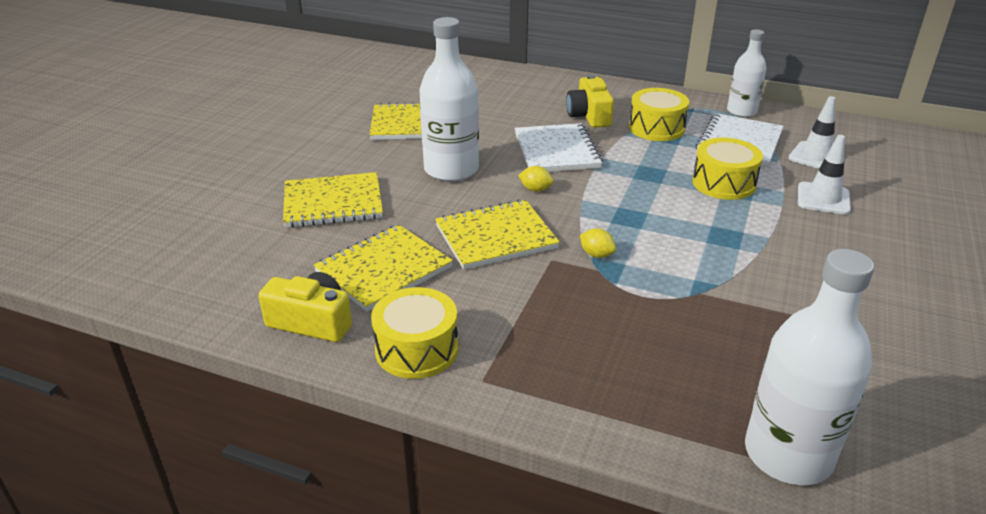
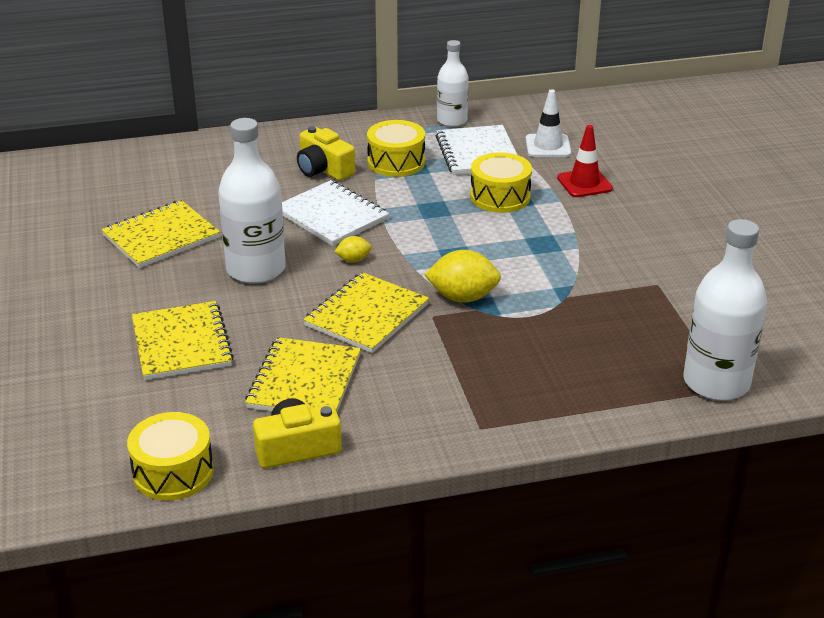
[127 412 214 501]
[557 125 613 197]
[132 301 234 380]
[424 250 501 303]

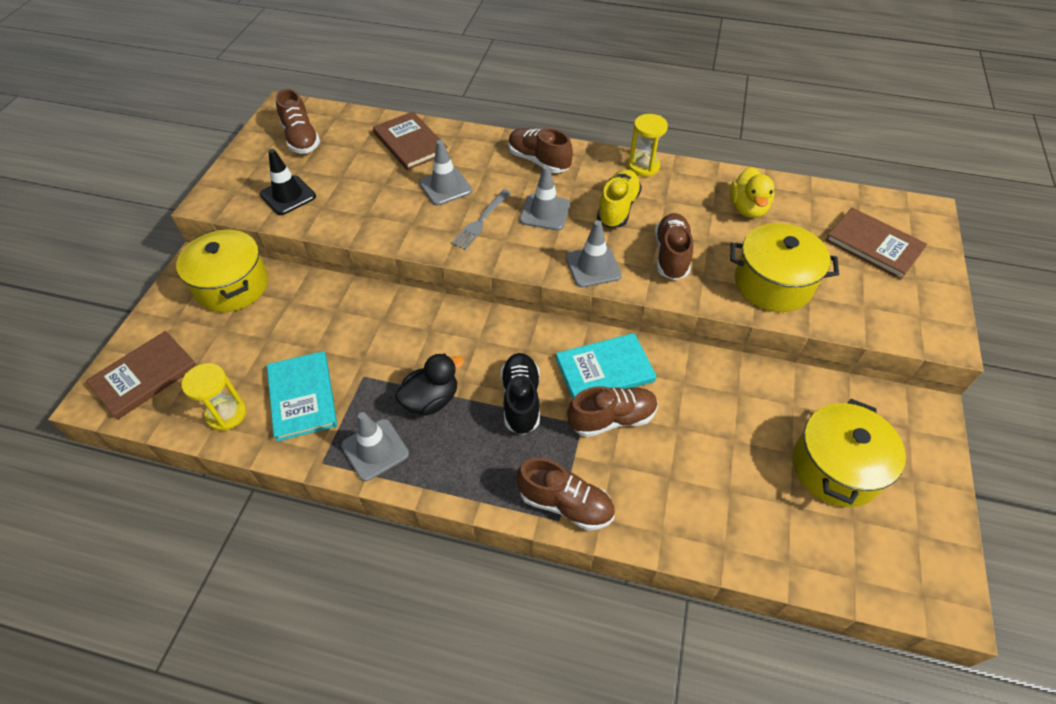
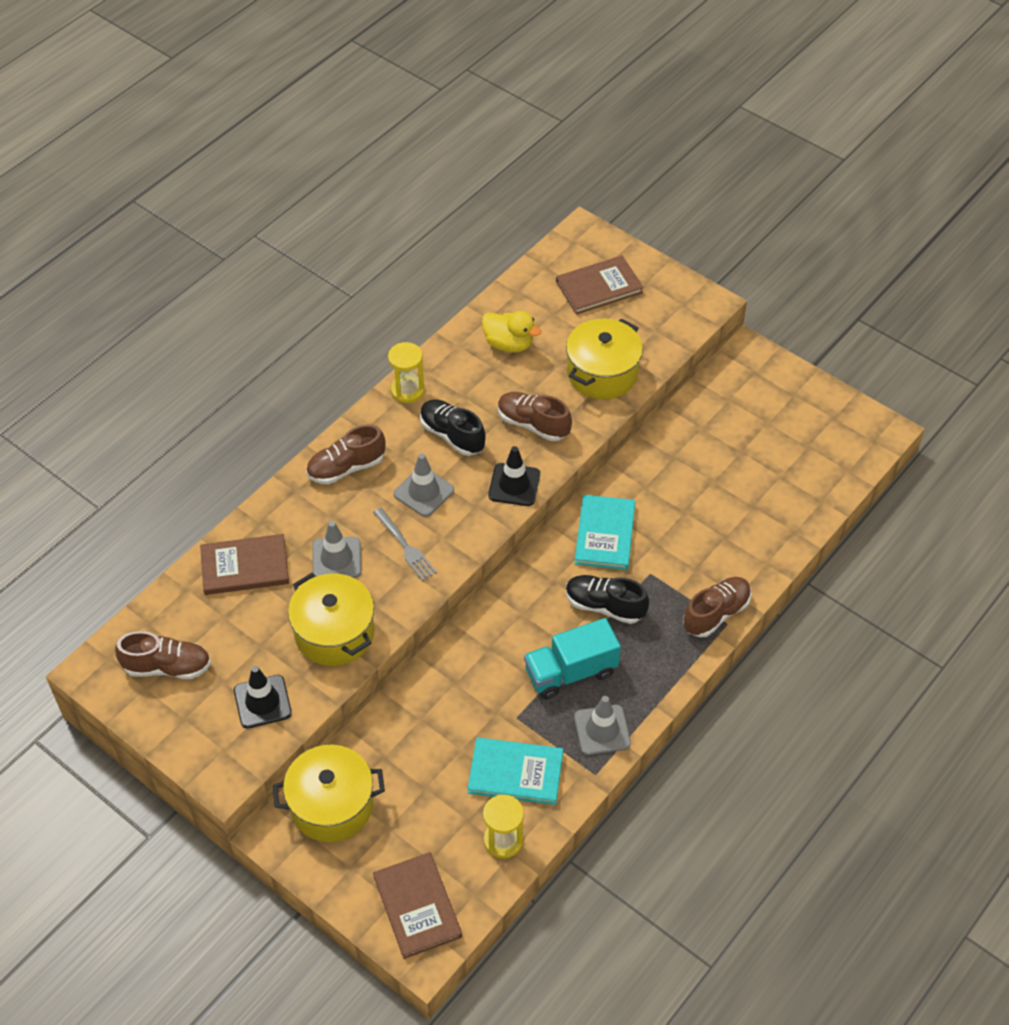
[567 386 658 437] (first image)
[288 573 374 666]
[524 618 621 699]
[488 446 540 506]
[420 399 486 456]

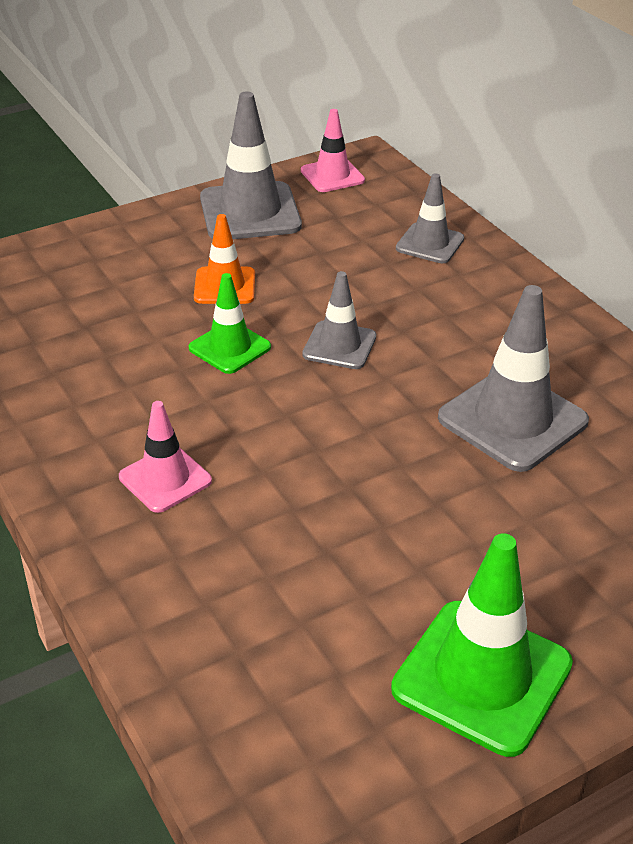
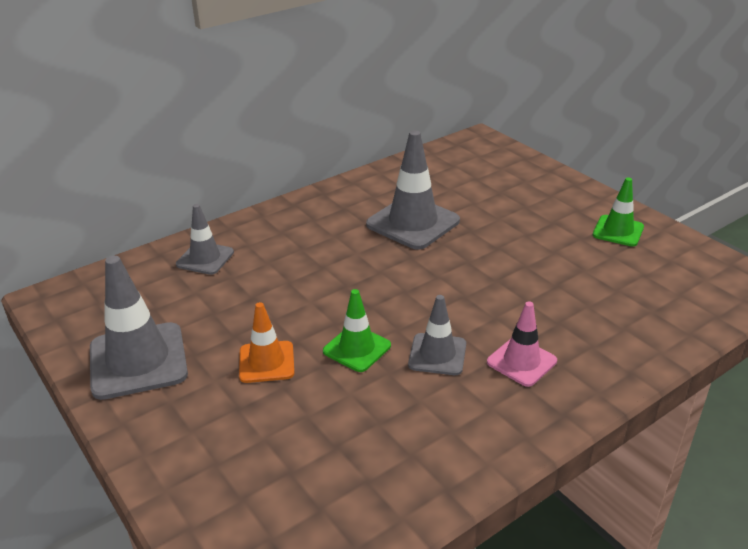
[301 109 365 192] (first image)
[408 295 466 375]
[593 178 644 246]

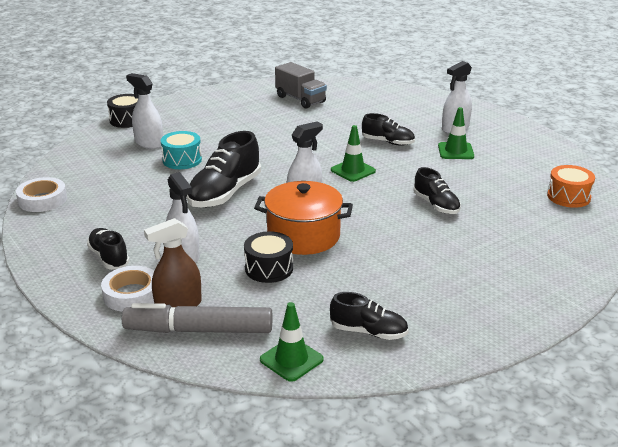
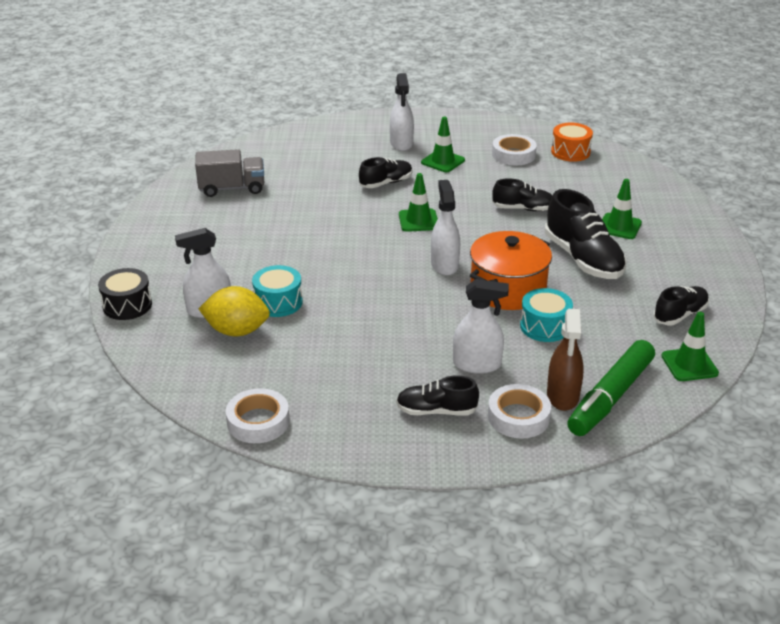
[198 286 270 336]
[492 134 537 165]
[602 179 642 239]
[545 189 627 279]
[567 340 655 436]
[520 288 573 342]

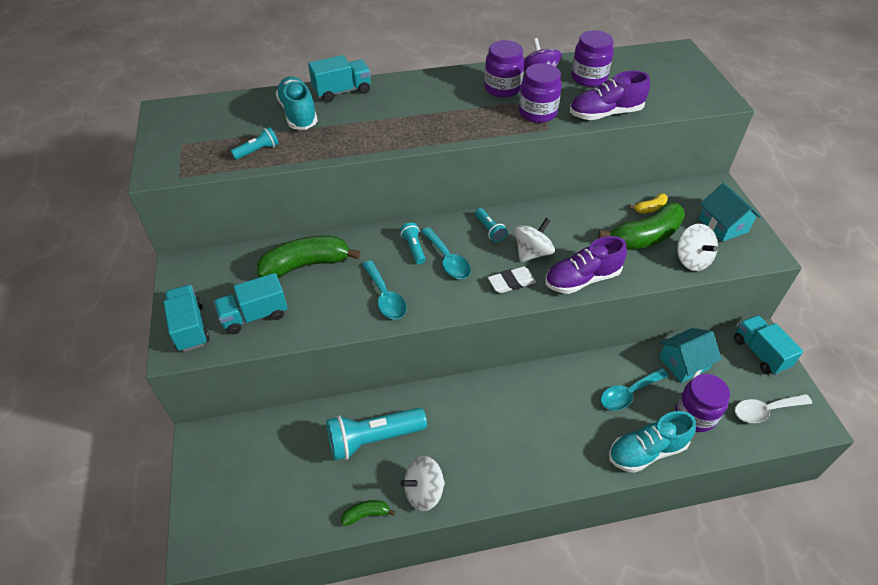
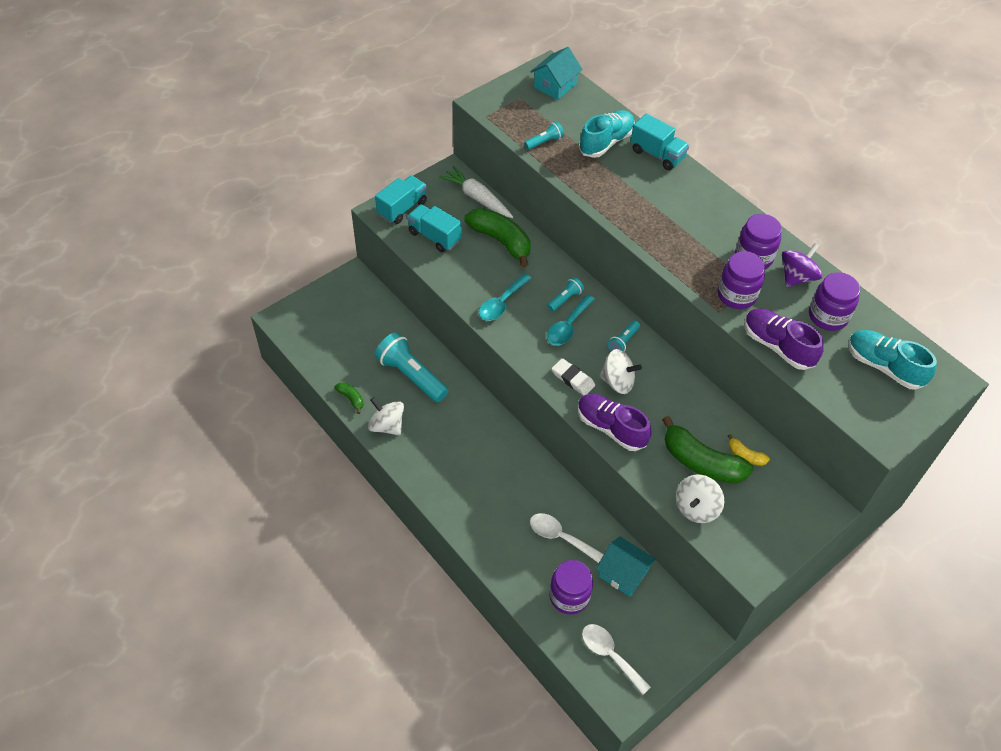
[734 315 803 375] (first image)
[439 166 513 218]
[848 330 937 390]
[530 47 583 100]
[530 513 604 563]
[524 122 564 150]

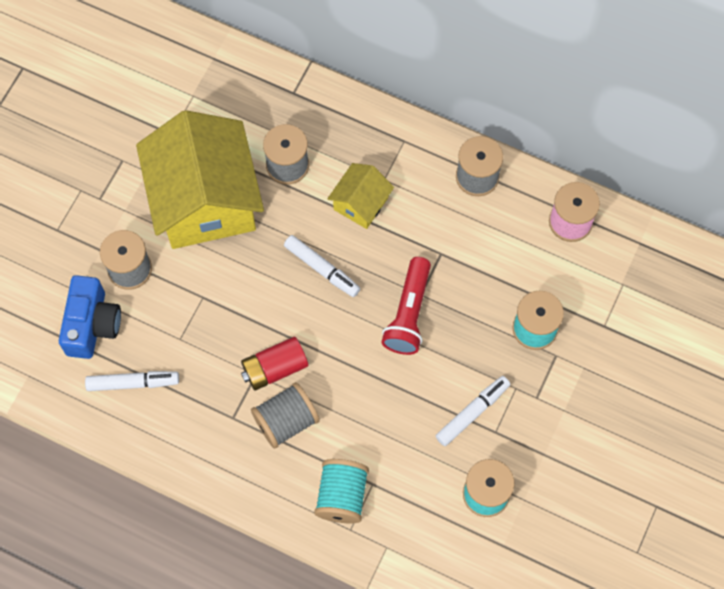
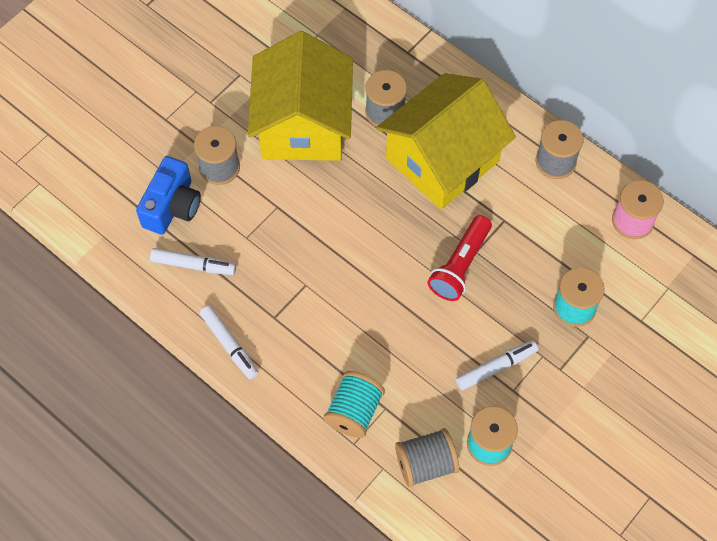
[241 337 308 391] (first image)
[395 428 459 487]
[200 305 259 379]
[376 73 516 209]

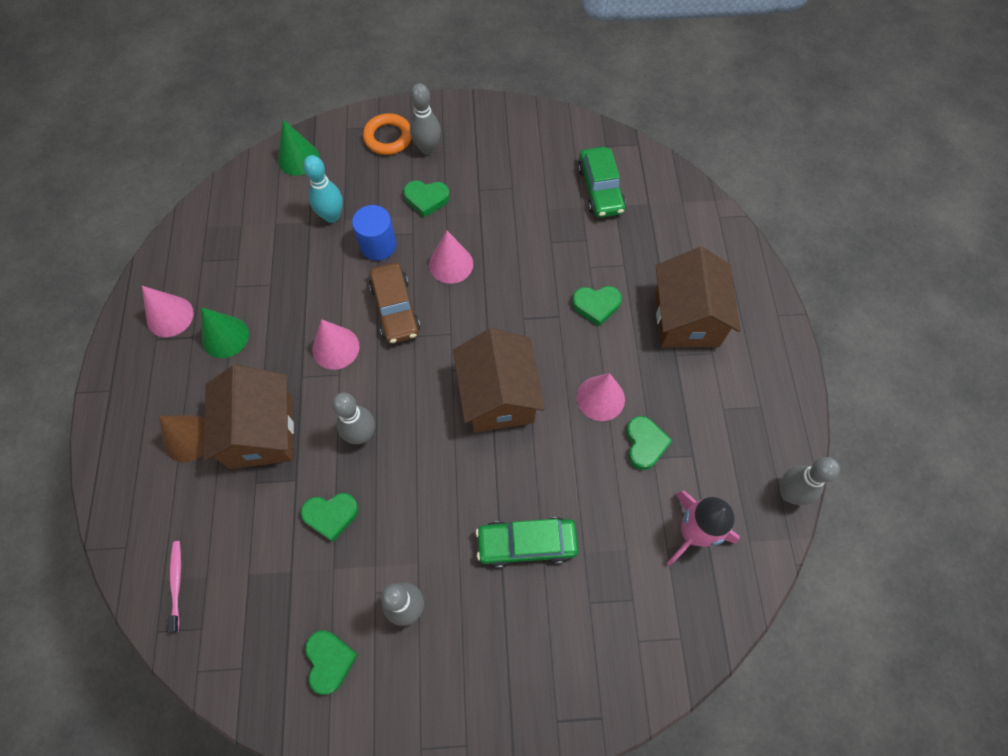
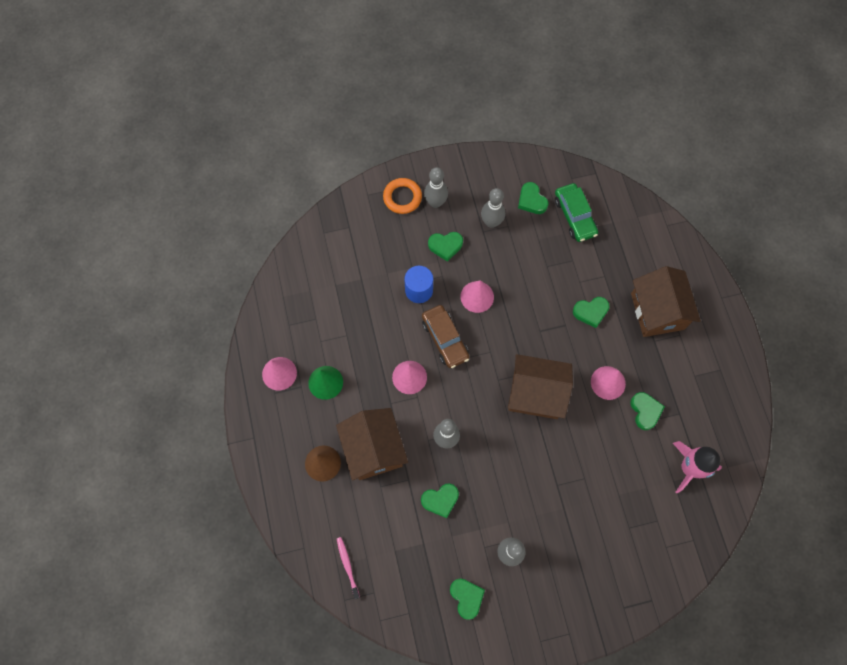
[278 119 320 176] (first image)
[303 155 343 223] (first image)
[476 517 578 568] (first image)
[518 182 548 214]
[481 188 505 228]
[508 354 573 419]

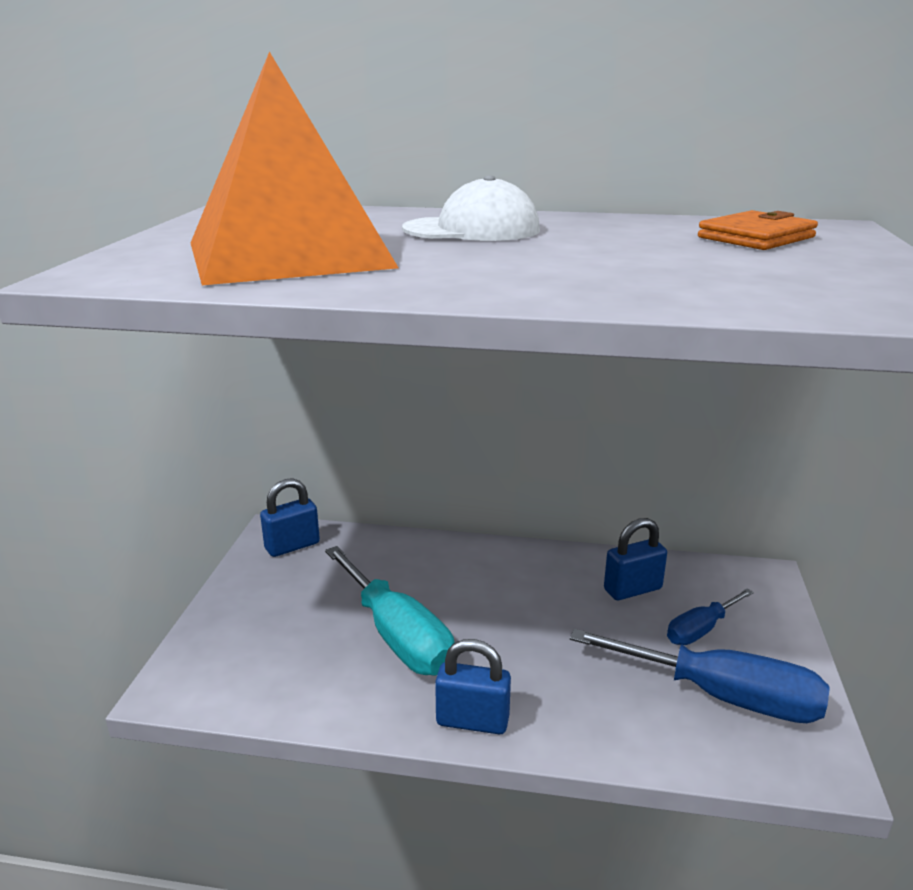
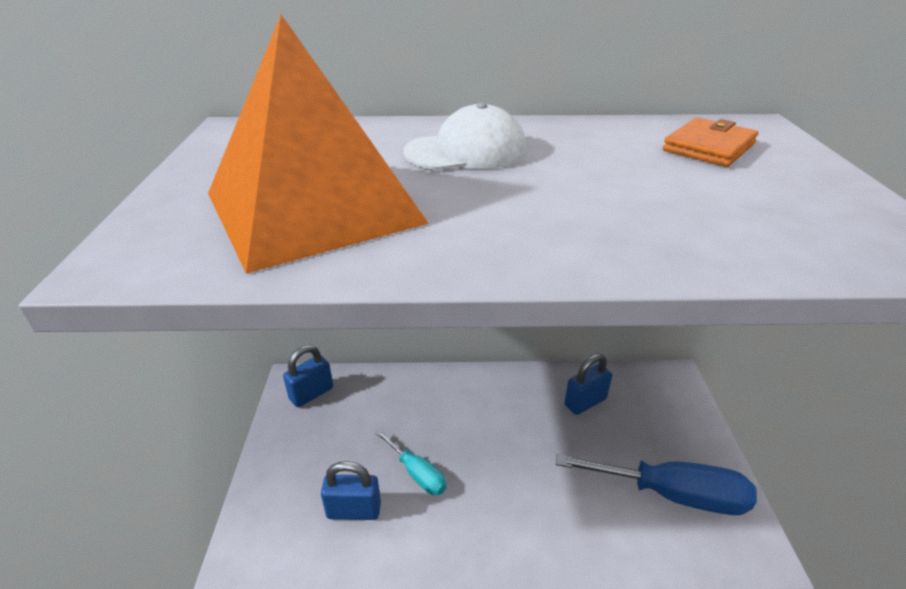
[667 589 754 645] (first image)
[321 461 381 520]
[375 429 447 495]

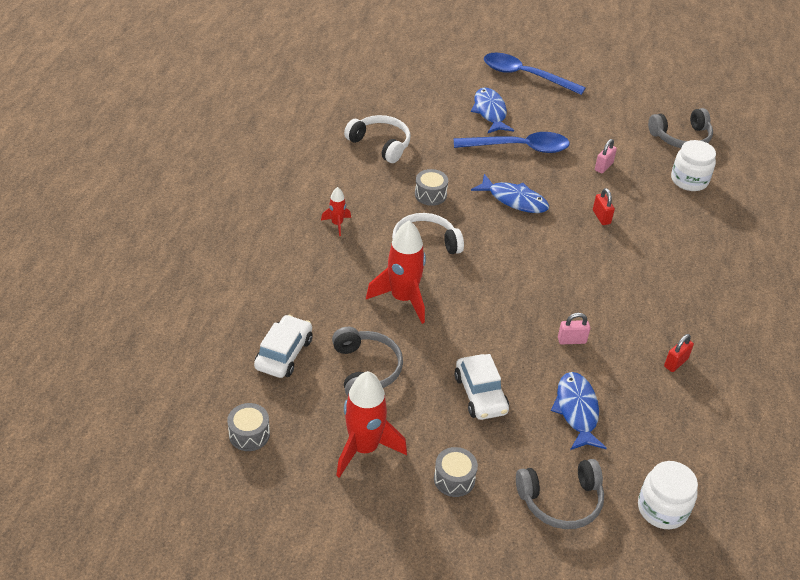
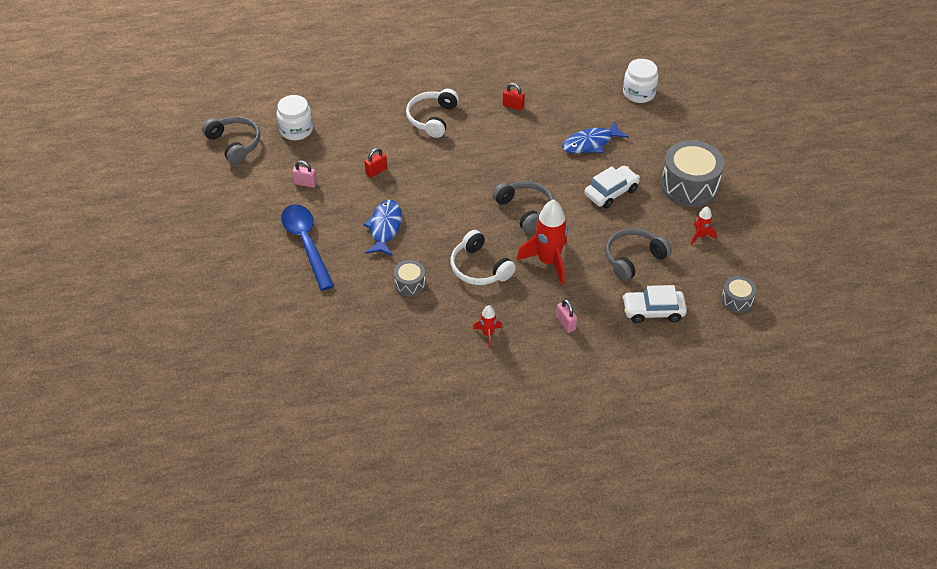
[471 88 514 133] (first image)
[484 53 586 95] (first image)
[406 89 459 138]
[492 181 554 233]
[556 299 577 333]
[691 206 716 245]
[661 140 724 207]

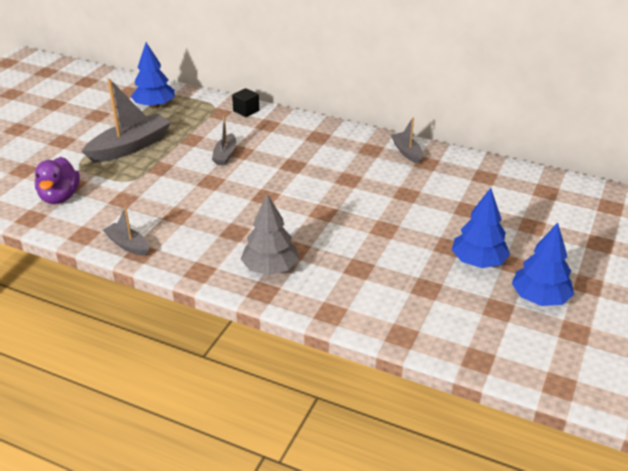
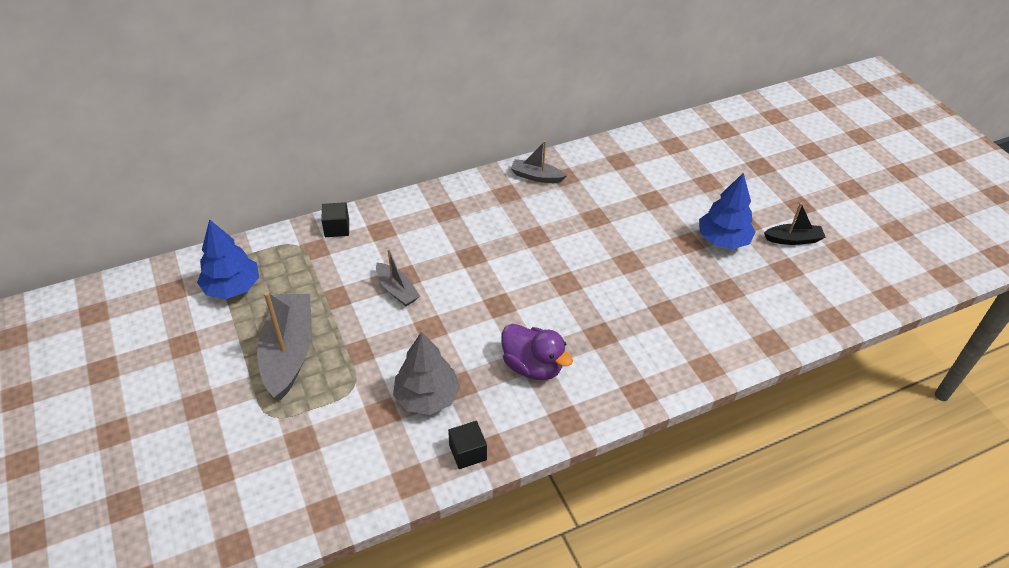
[501 324 573 380]
[393 332 460 415]
[448 421 487 469]
[764 203 825 245]

